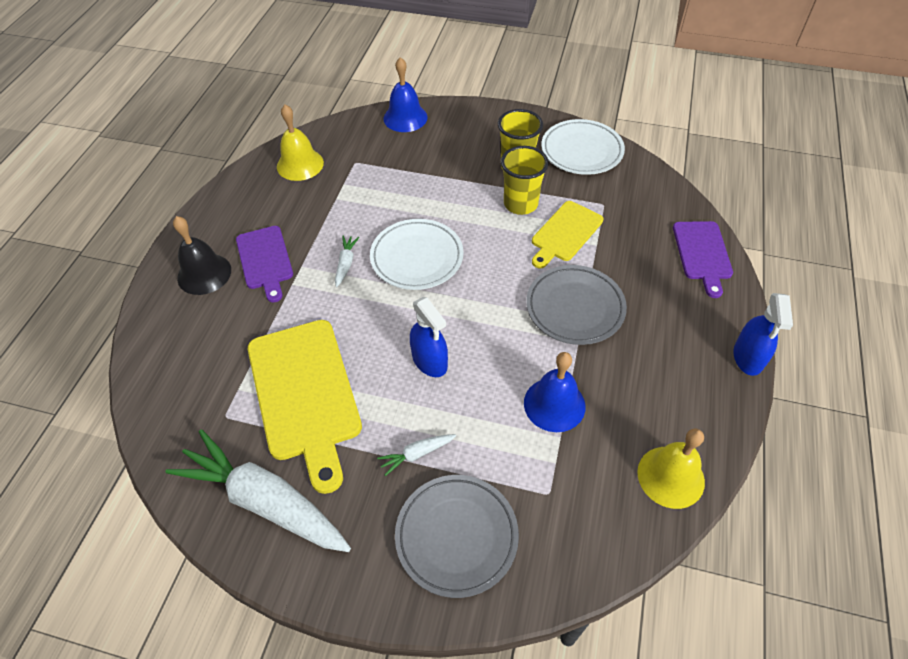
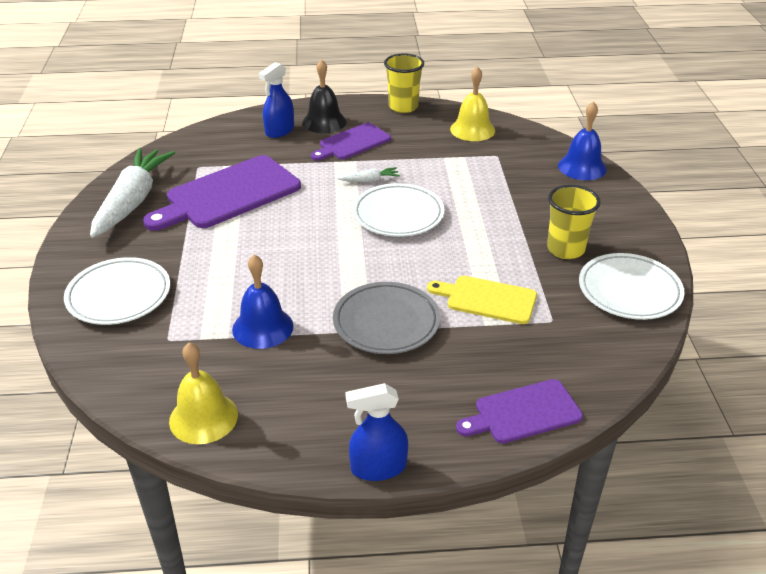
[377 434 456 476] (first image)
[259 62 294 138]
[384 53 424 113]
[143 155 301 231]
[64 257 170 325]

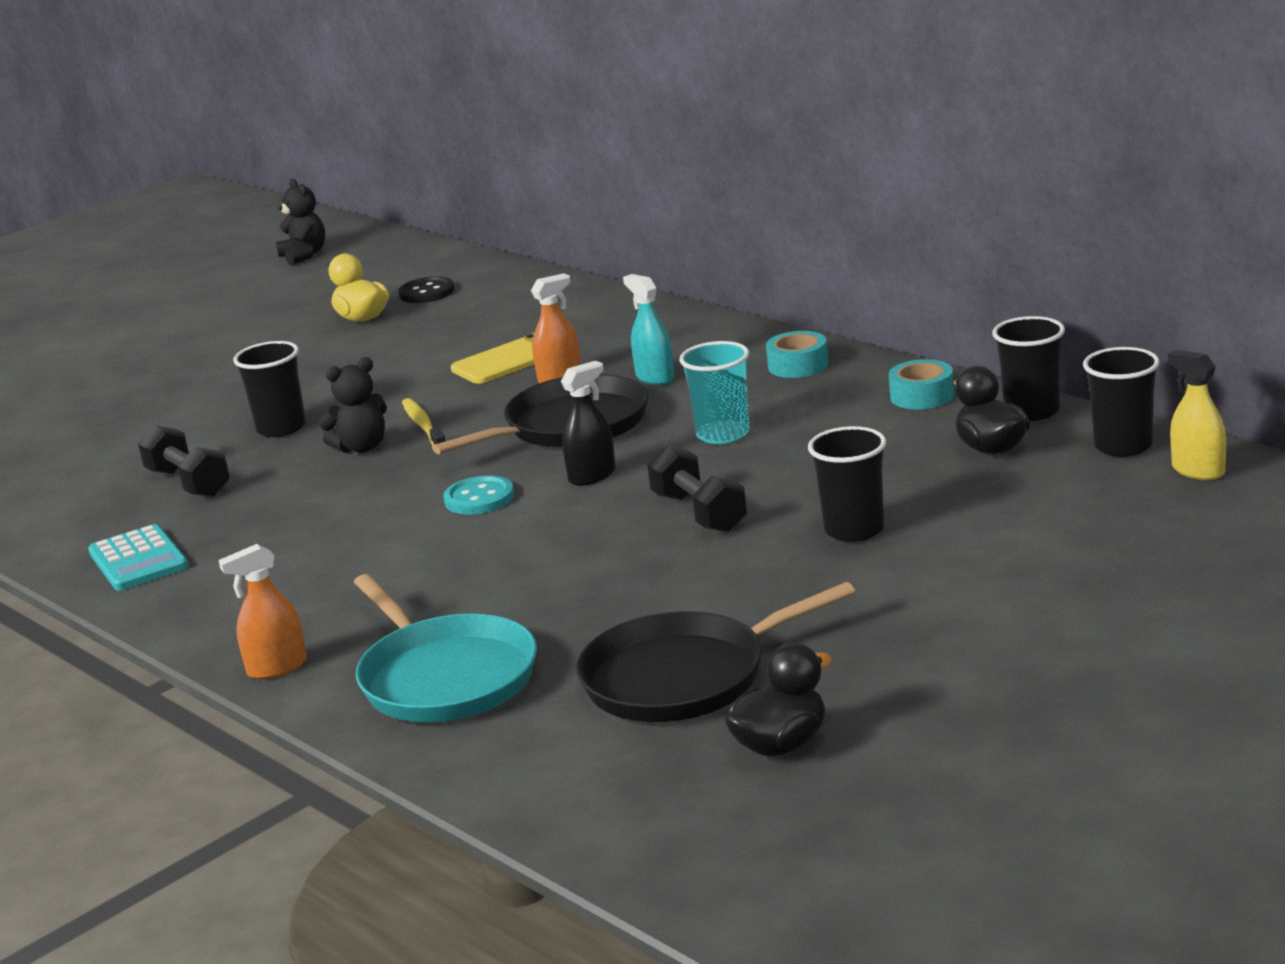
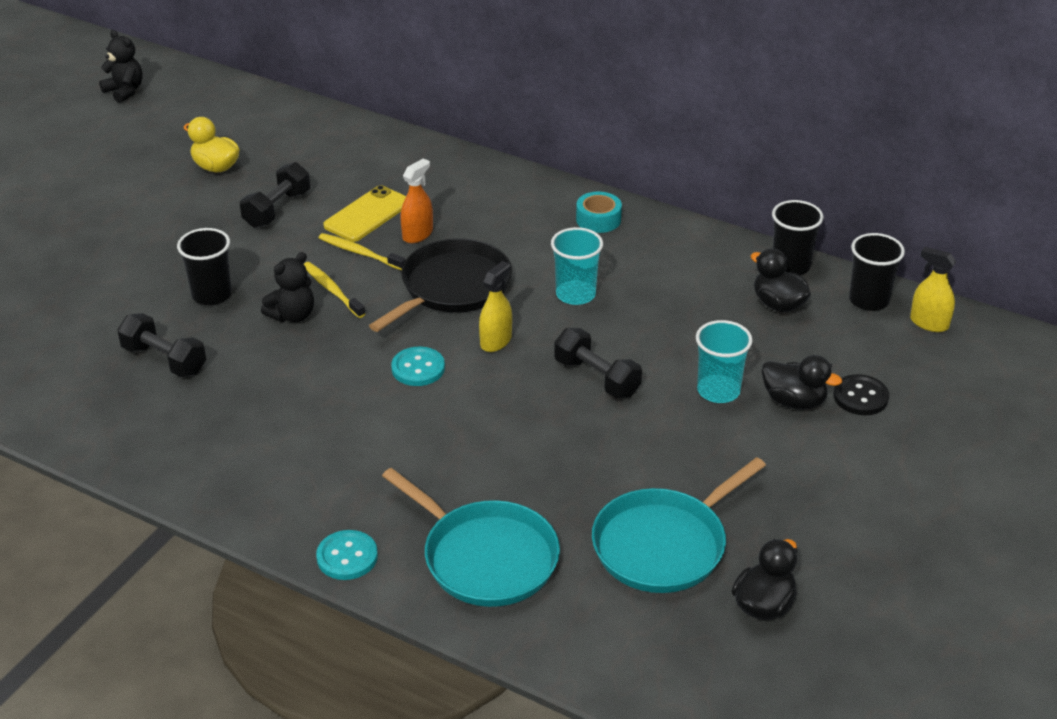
[88 524 189 591] (first image)
[623 274 674 385] (first image)
[888 359 954 409] (first image)
[240 162 310 228]
[319 233 405 270]
[762 355 842 410]
[834 374 889 415]
[316 530 378 580]
[479 261 512 352]
[592 457 766 593]
[696 320 753 403]

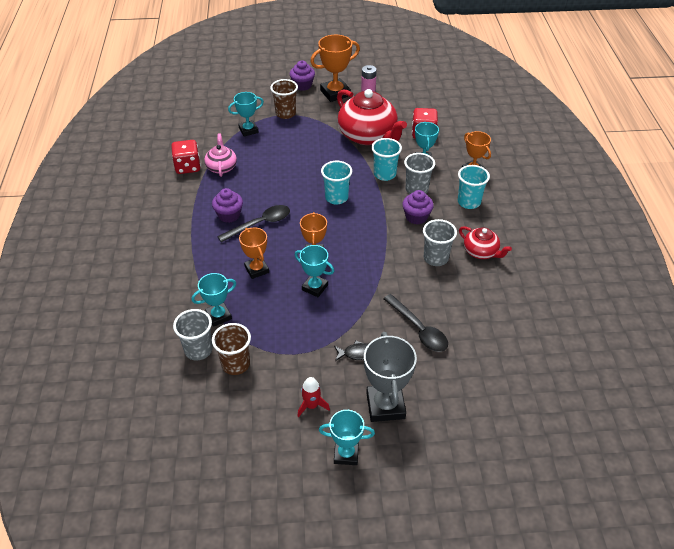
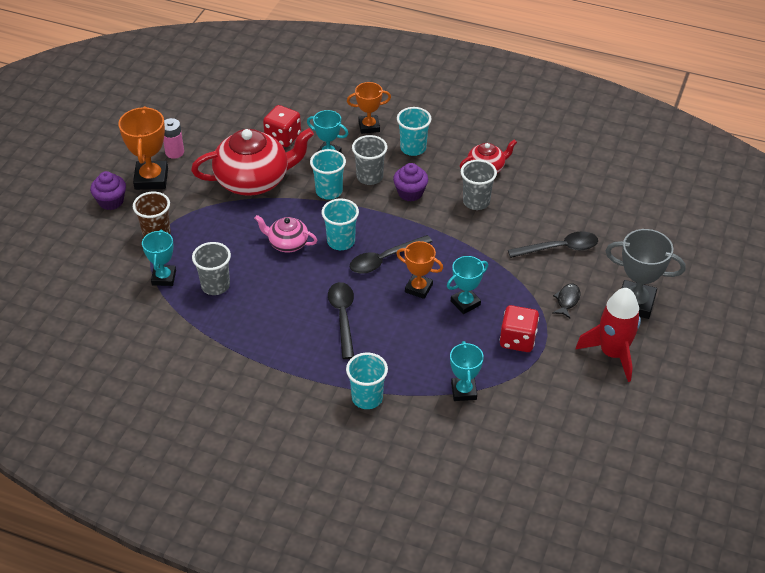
[212 188 243 223] (first image)
[212 323 251 375] (first image)
[239 228 269 279] (first image)
[319 410 375 465] (first image)
[346 353 388 409]
[350 235 432 274]
[500 305 539 352]
[192 242 231 295]
[254 215 317 252]
[576 288 641 382]

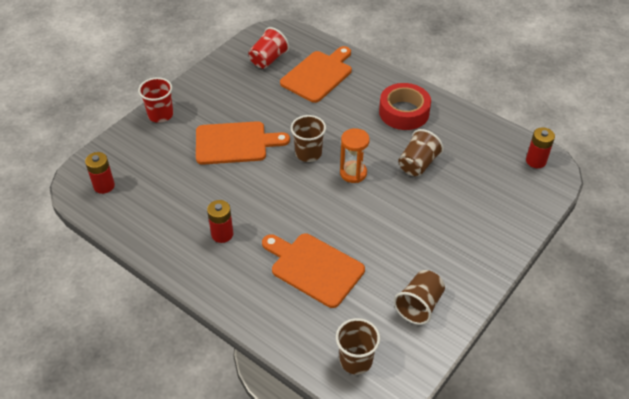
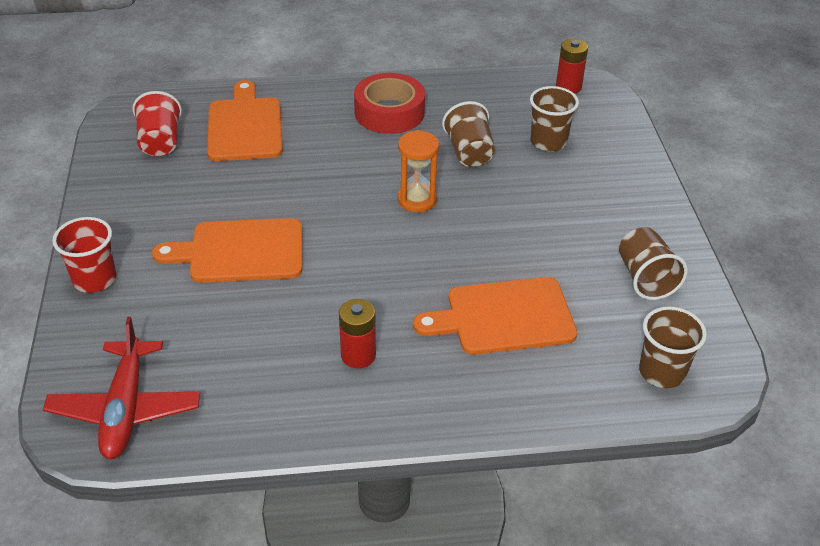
[530 86 579 151]
[43 317 200 459]
[152 218 302 283]

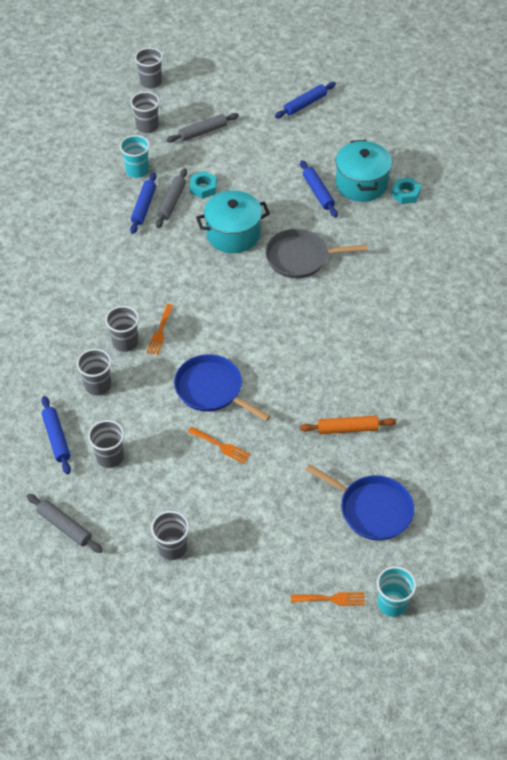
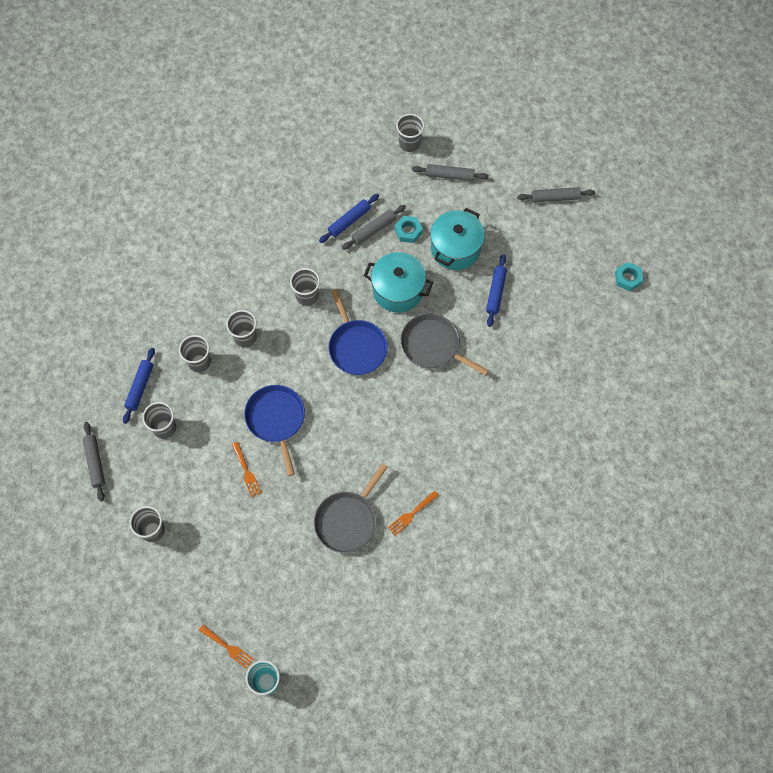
[120 135 150 178] (first image)
[290 268 320 306]
[388 491 439 536]
[328 289 388 375]
[430 208 485 270]
[615 262 643 291]
[314 463 387 553]
[517 187 595 202]

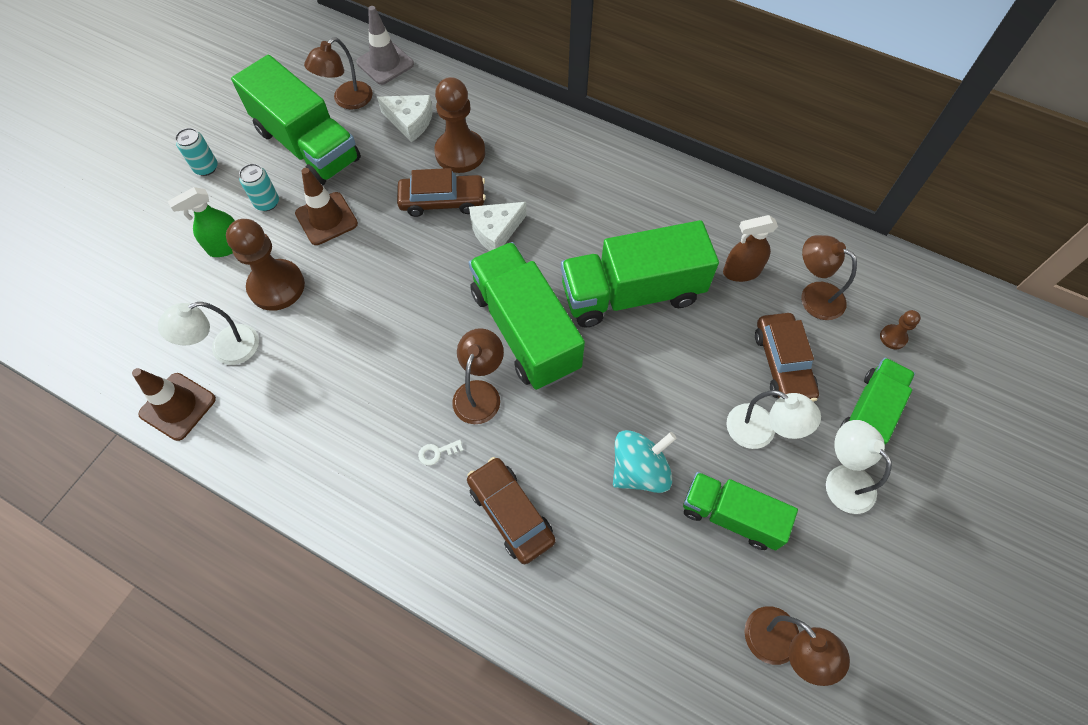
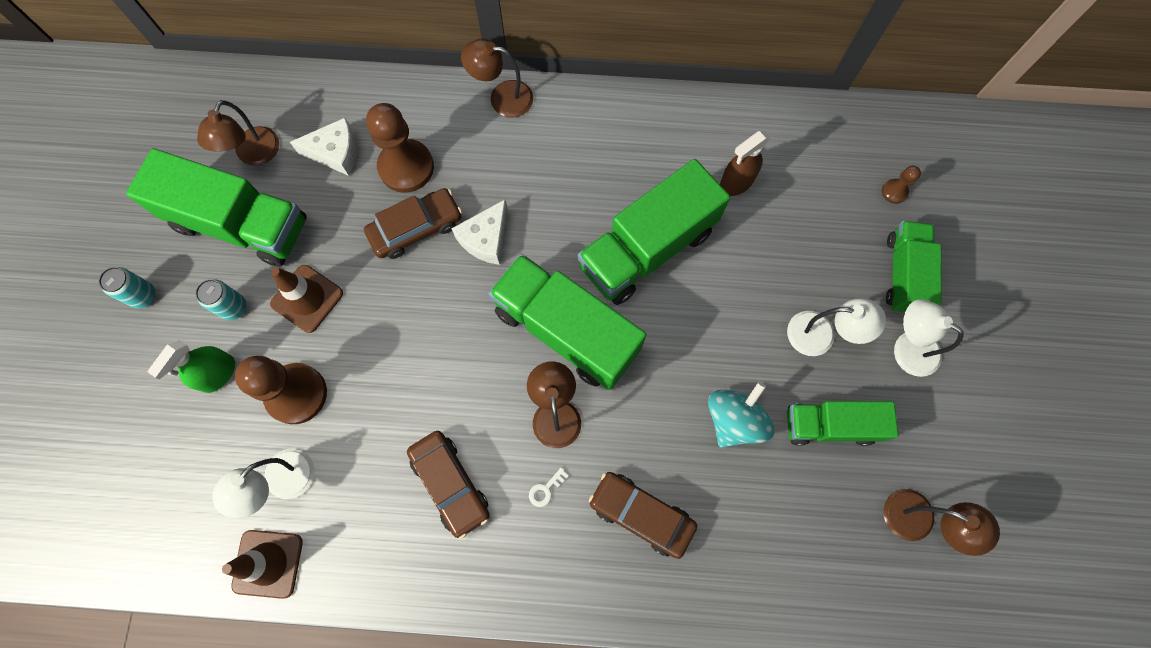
[356 6 414 85] (first image)
[407 431 490 539]
[461 39 533 118]

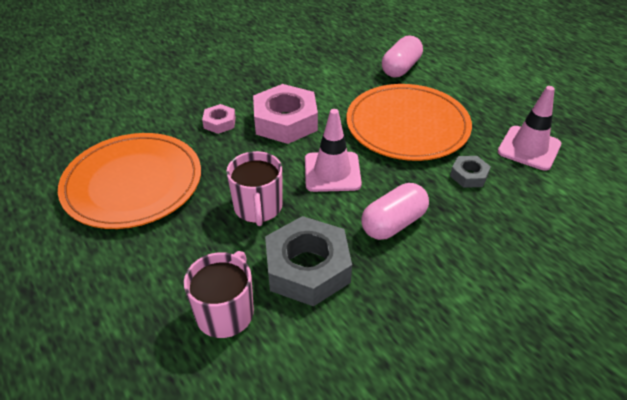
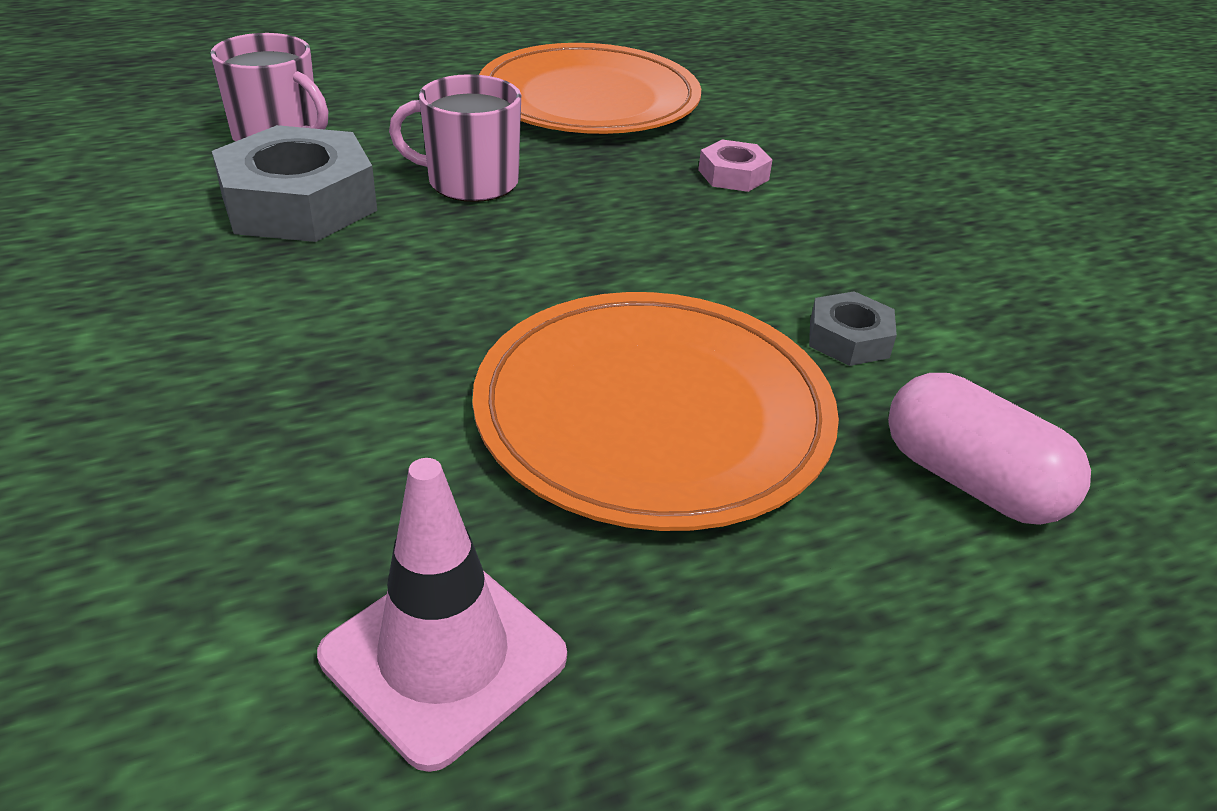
[253 84 318 144] (first image)
[305 109 362 192] (first image)
[361 183 429 240] (first image)
[809 291 897 366]

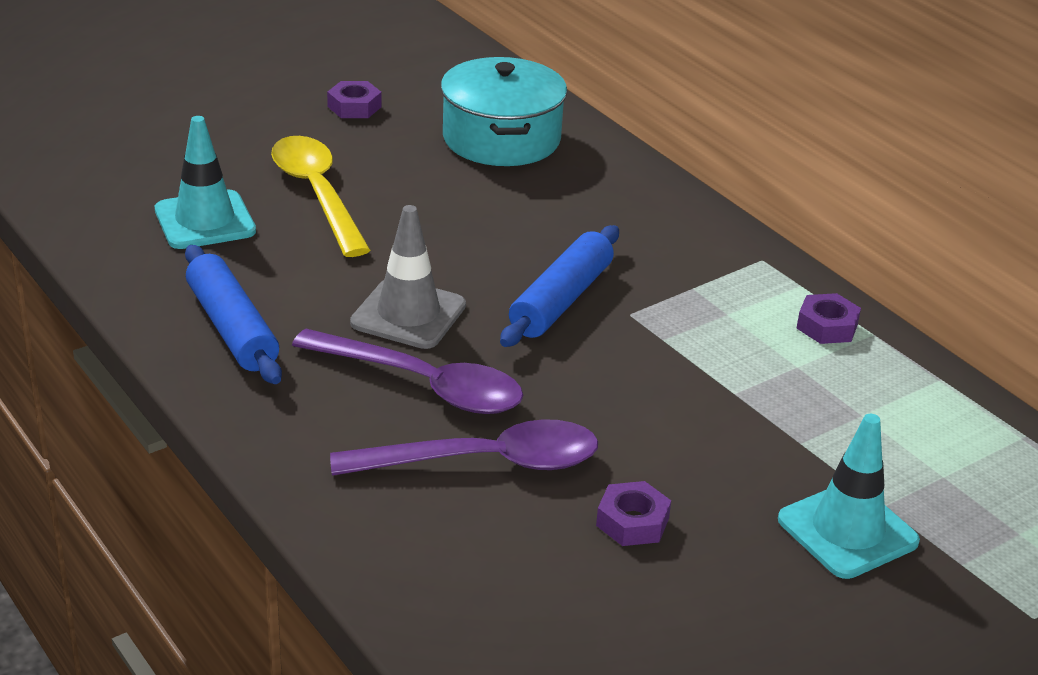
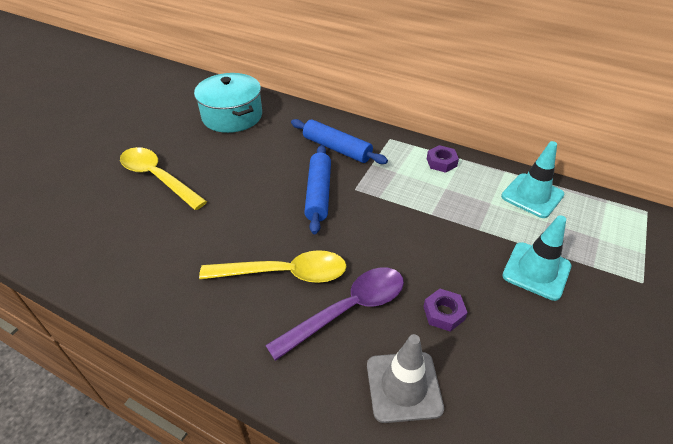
[327 81 382 118] (first image)
[501 141 564 218]
[291 119 388 164]
[367 334 444 423]
[199 250 346 283]

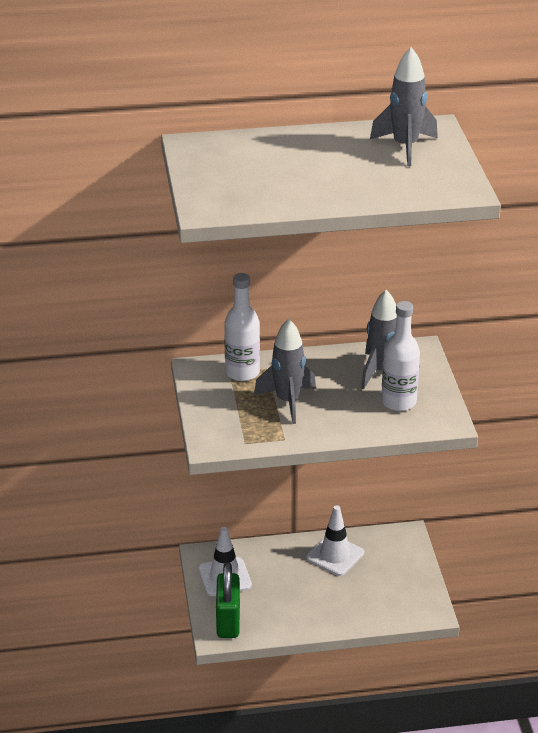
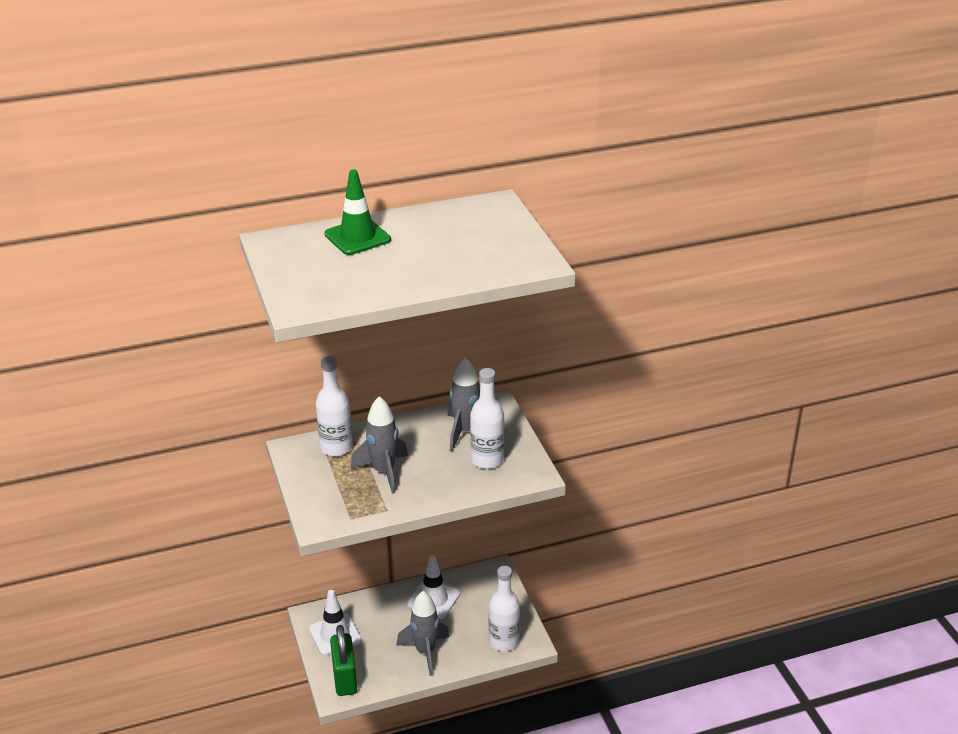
[325 169 391 255]
[489 566 520 651]
[396 591 450 676]

